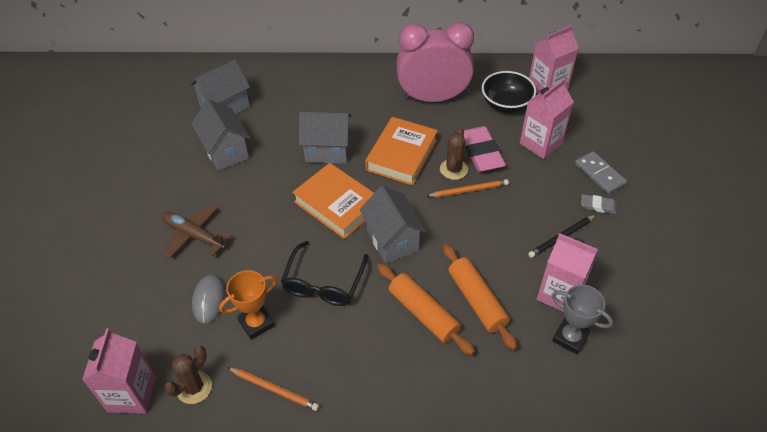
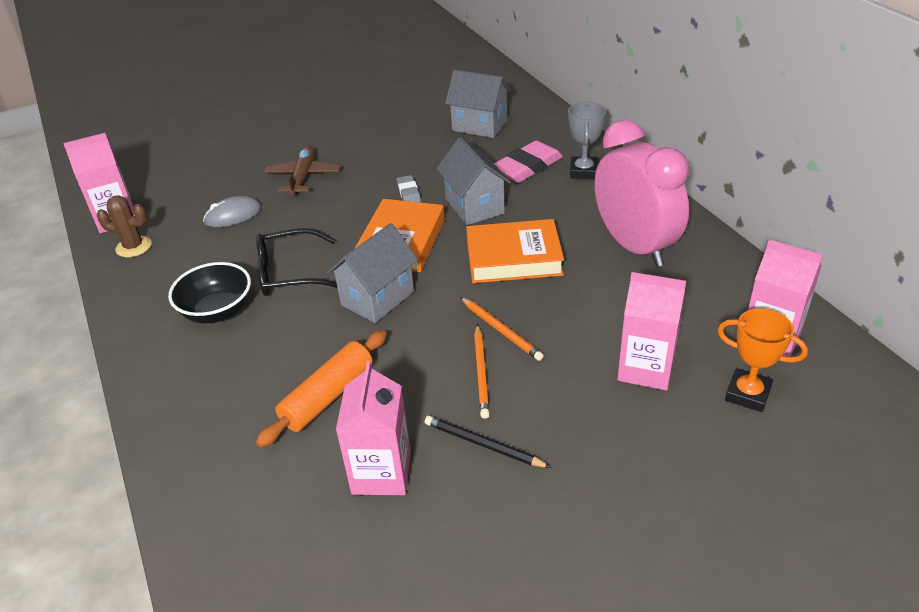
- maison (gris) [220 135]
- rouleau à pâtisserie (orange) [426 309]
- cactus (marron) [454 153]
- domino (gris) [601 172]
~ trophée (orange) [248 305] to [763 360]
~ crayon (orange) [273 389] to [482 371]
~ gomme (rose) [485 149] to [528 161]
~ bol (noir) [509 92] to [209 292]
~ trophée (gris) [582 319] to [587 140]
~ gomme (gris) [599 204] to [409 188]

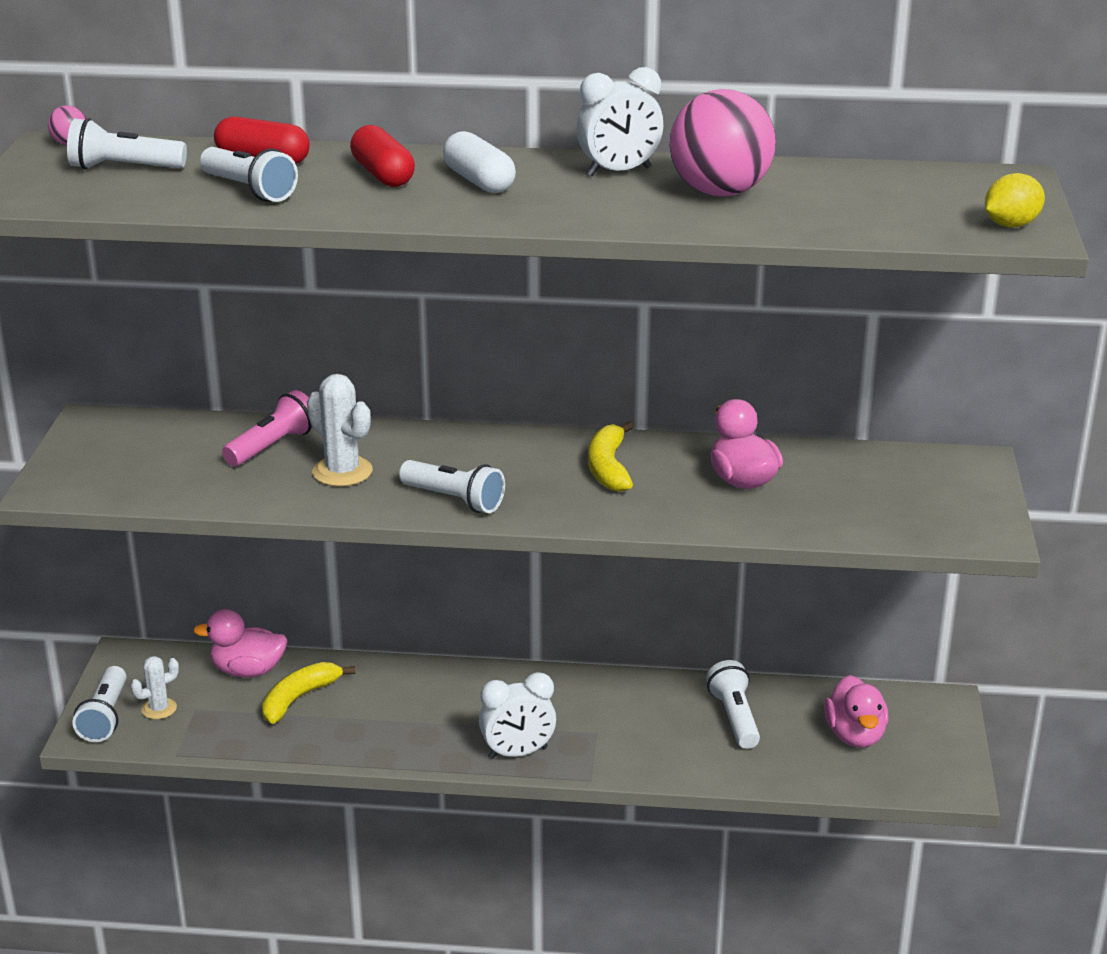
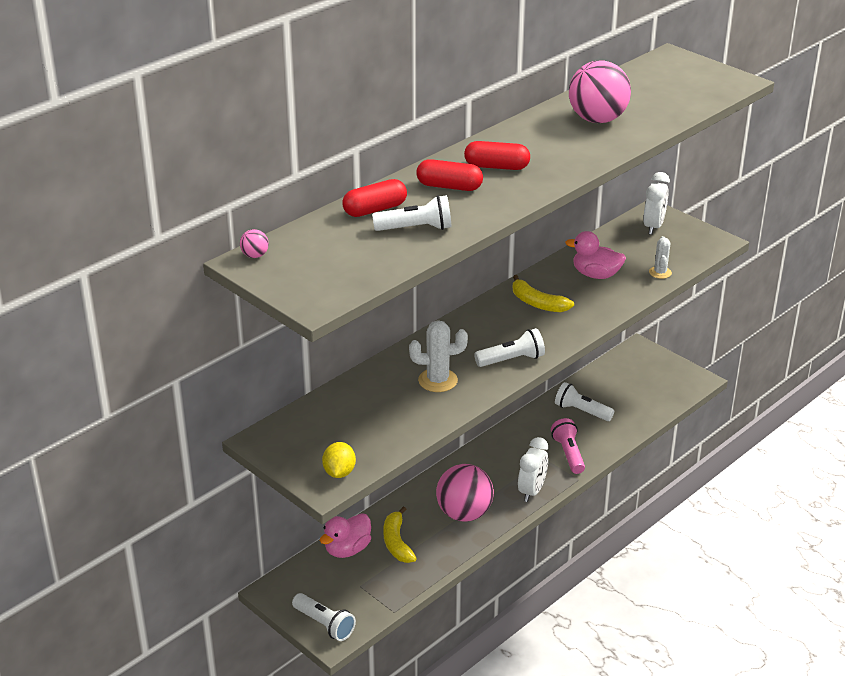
- lampe de poche (blanc) [127 143]
- canard (rose) [856 711]
+ balle (rose) [465 493]
~ cactus (blanc) [154 687] to [660 257]
~ lampe de poche (rose) [267 428] to [568 446]
~ réveil (blanc) [620 121] to [656 203]
~ citron (jaune) [1015 200] to [339 460]
~ gélule (blanc) [479 162] to gélule (rouge) [497 155]

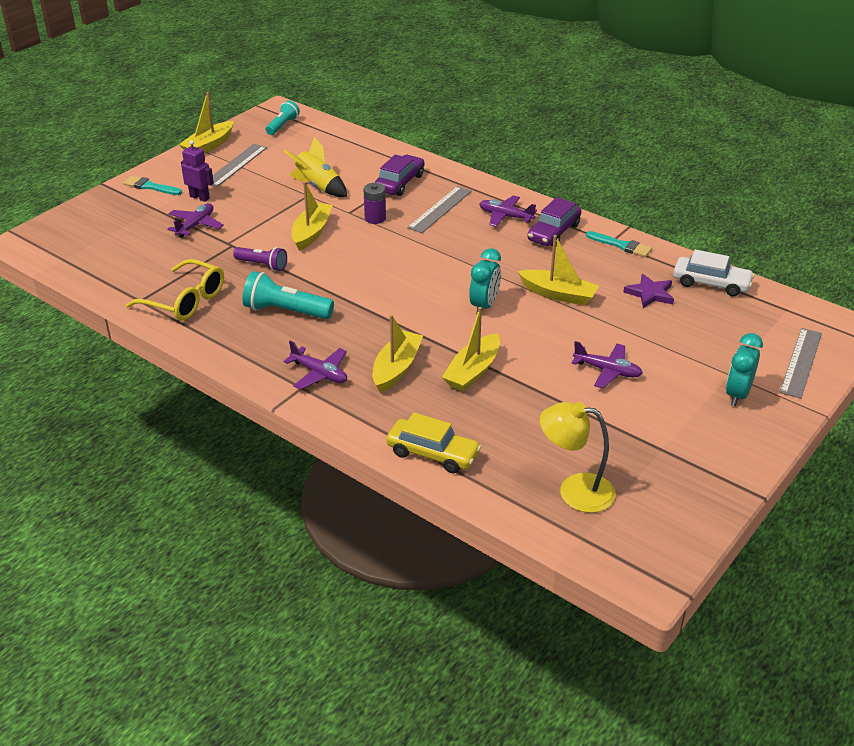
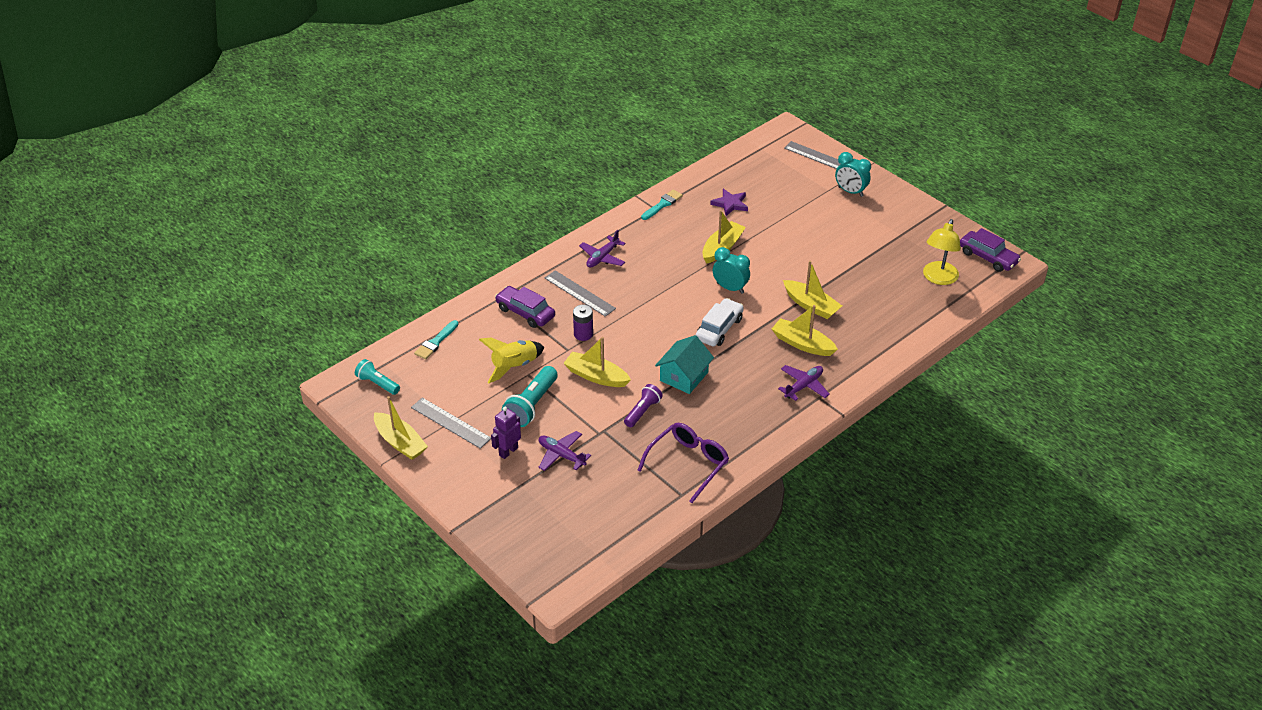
- voiture (jaune) [433 443]
- avion (violet) [607 364]
+ maison (turquoise) [684 364]
~ pinceau (turquoise) [152 185] to [436 340]
~ lampe de poche (turquoise) [288 295] to [530 396]
~ voiture (violet) [554 221] to [990 250]
~ voiture (blanc) [714 273] to [720 322]
~ lunettes (jaune) [175 290] to lunettes (violet) [683 463]

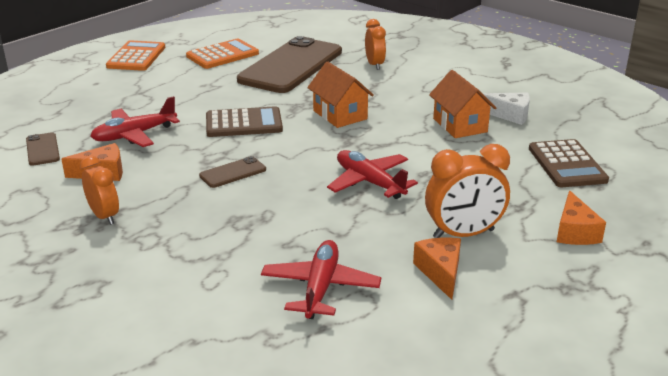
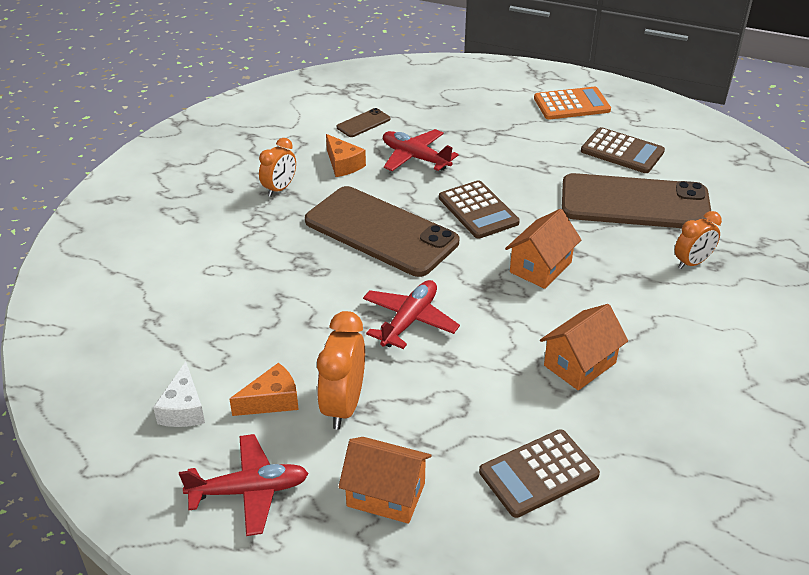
~ avion (rouge) [321 279] to [243 485]
~ fromage (blanc) [506 109] to [179 394]
~ fromage (orange) [581 217] to maison (orange) [385 480]
~ calculatrice (orange) [222 54] to calculatrice (marron) [623 150]
~ réveil (orange) [467 191] = [341 370] 45 degrees clockwise
~ téléphone (marron) [232 172] = [382 231] x2.46

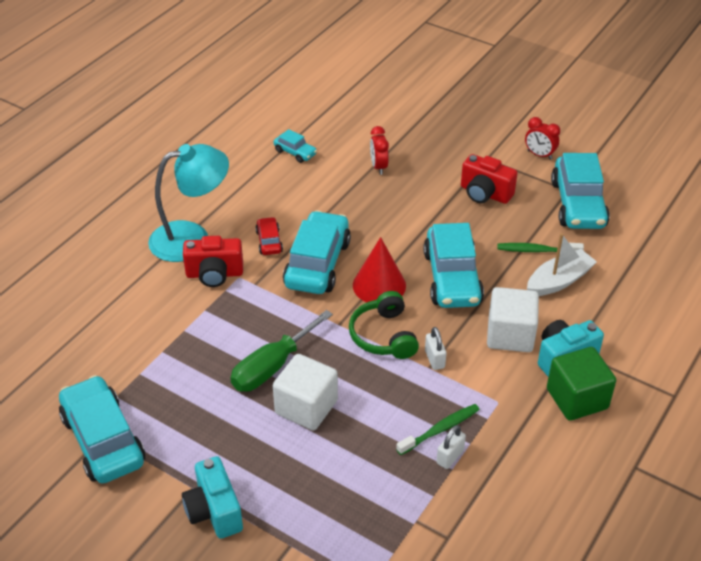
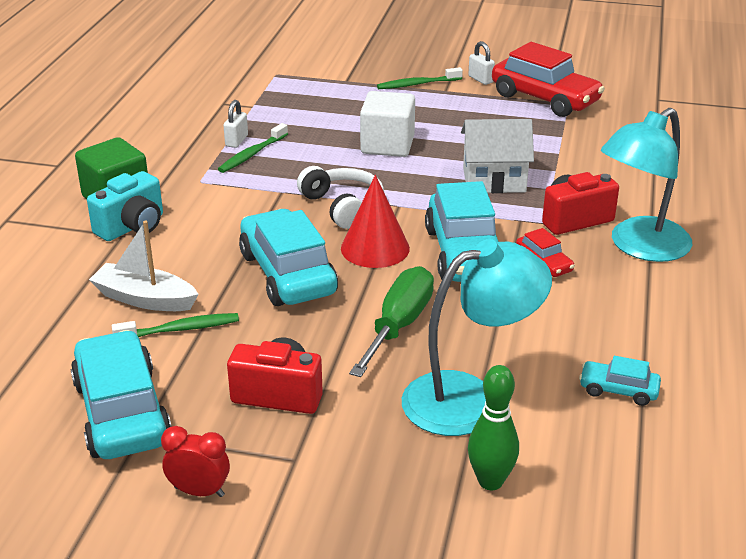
- cube (blanc) [513 319]
+ maison (blanc) [497 156]
+ quille (vert) [493 427]
~ tournevis (vert) [282 351] to [391 321]
~ cadenas (blanc) [435 348] to [481 63]
~ appareil photo (turquoise) [212 497] to brosse à dents (vert) [420 78]
~ réveil (rouge) [379 150] to lampe (turquoise) [477 337]
~ voiture (turquoise) [102 429] to voiture (rouge) [548 79]
~ casque audio (vert) [384 325] to casque audio (blanc) [340 197]
~ bateau (blanc) [562 264] = [144 266] 75 degrees clockwise

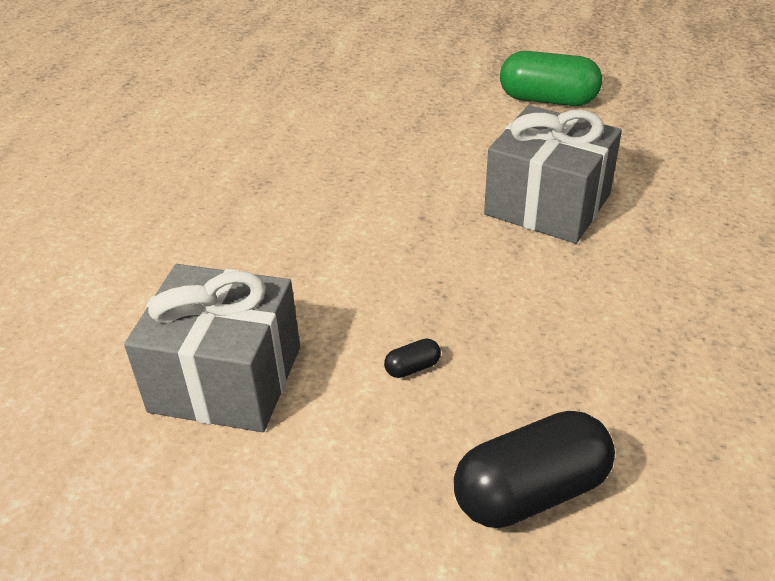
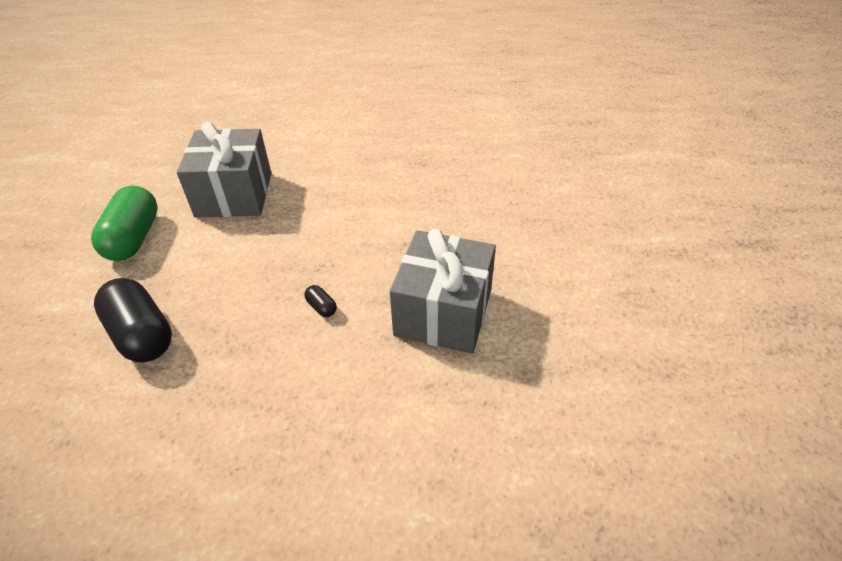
~ gélule (noir) [412 358] to [320 301]
~ gélule (vert) [551 78] to [124 223]

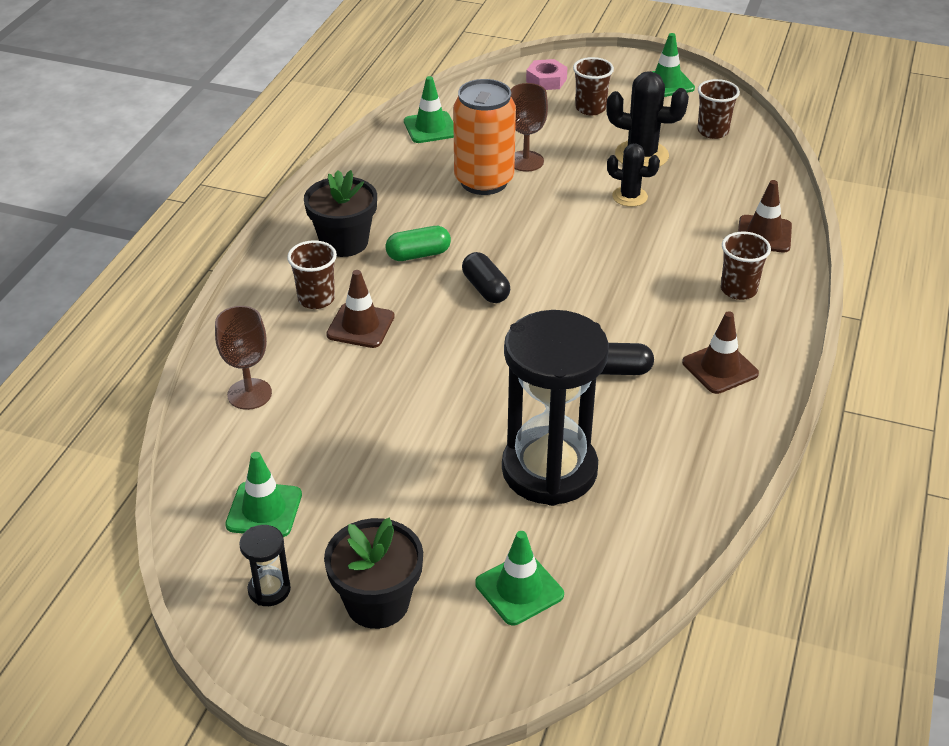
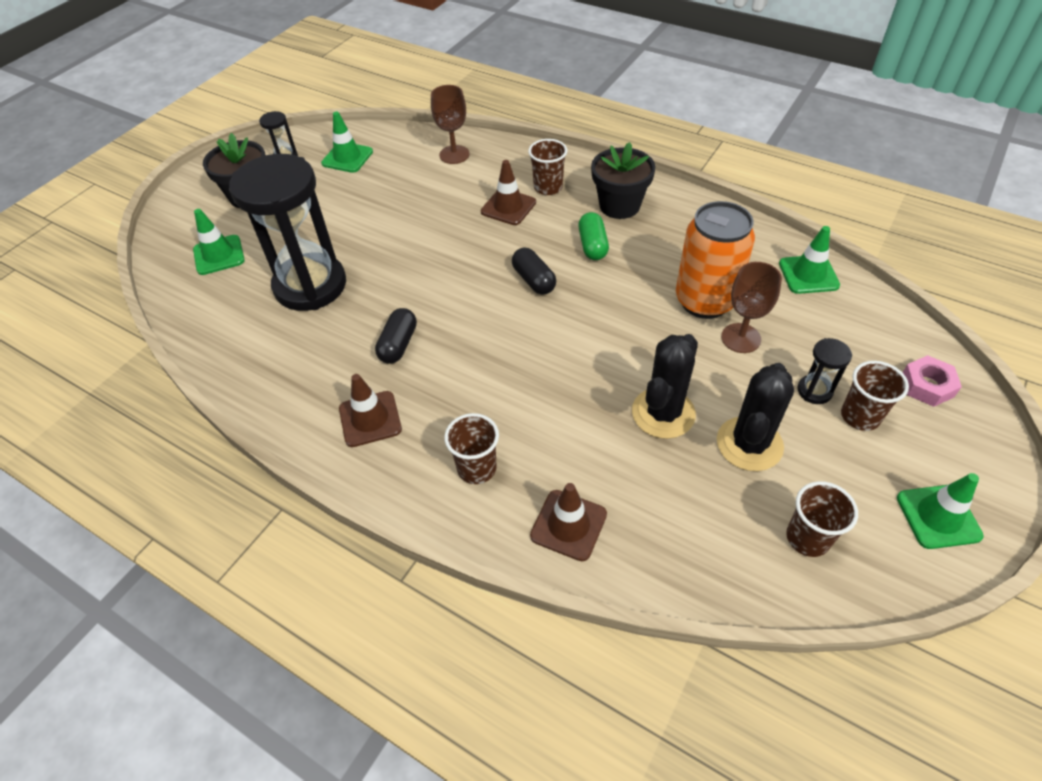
+ sablier (noir) [824 371]
~ gélule (noir) [486 277] = [534 271] 75 degrees clockwise
~ cactus (noir) [633 175] = [665 386] x1.58

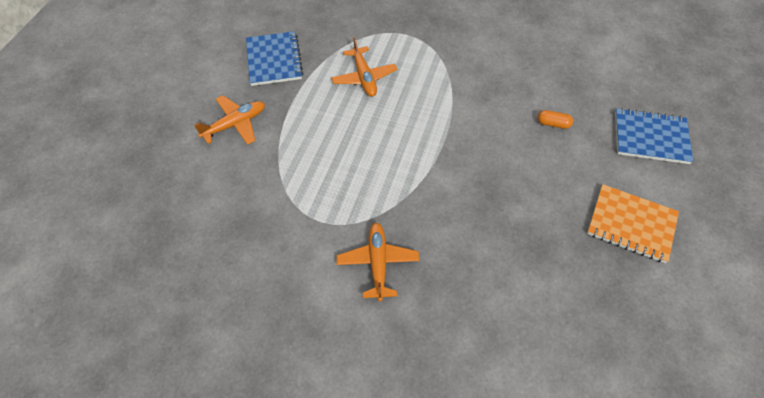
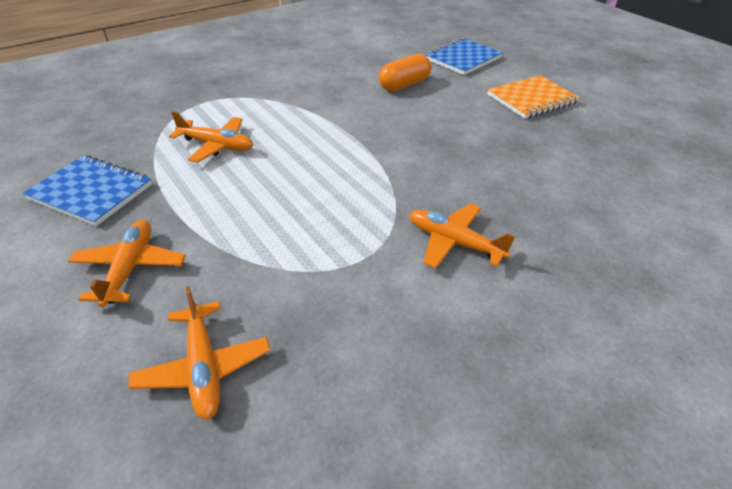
+ avion (orange) [199 353]
~ gélule (orange) [555 119] = [405 72] x1.78

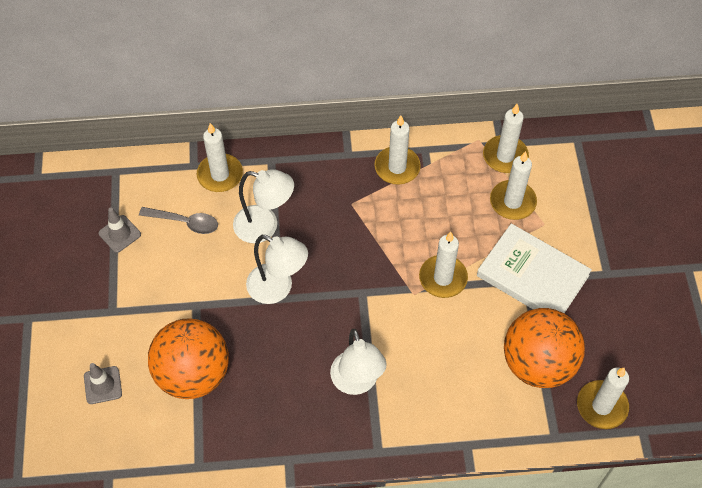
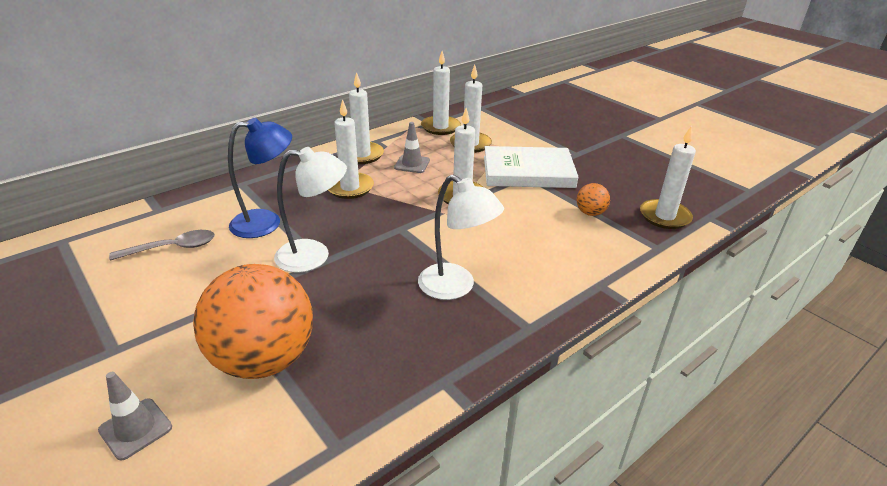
~ cône de chantier (gris) [120 230] to [412 147]
~ bougie (blanc) [220 157] to [351 149]
~ lampe (blanc) [263 206] to lampe (bleu) [260 178]
~ balle (orange) [544 348] = [593 199] x0.42

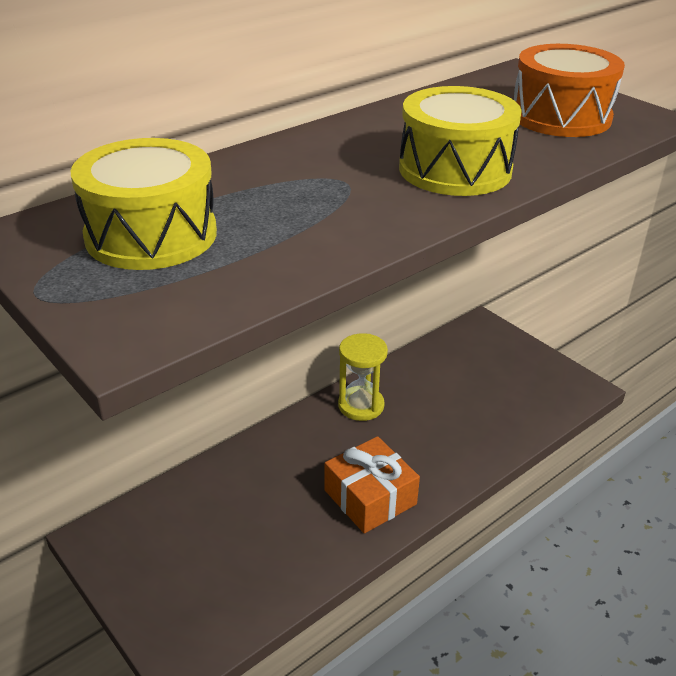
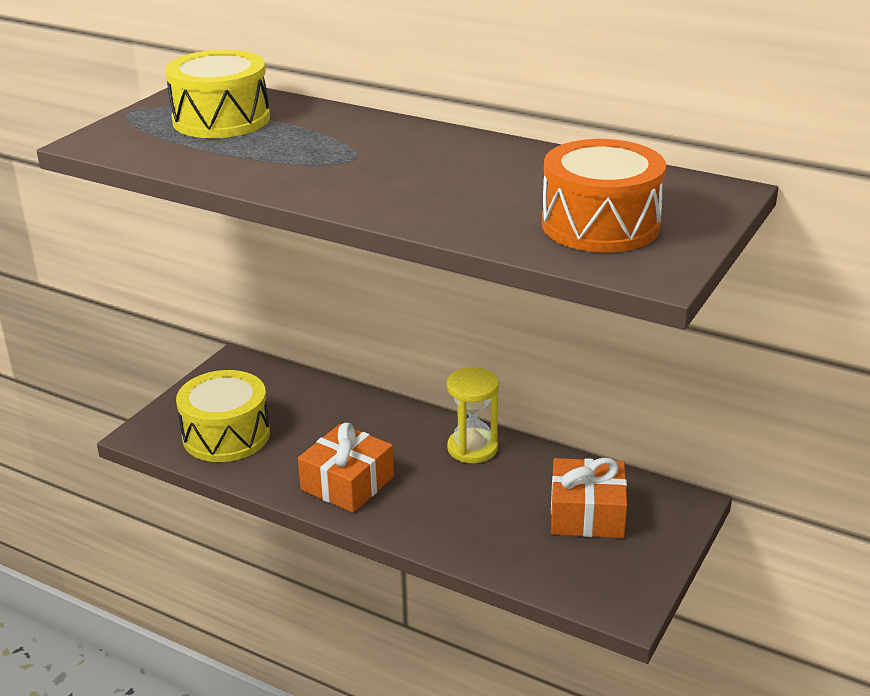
+ cadeau (orange) [589 498]
~ tambour (jaune) [460 141] to [223 416]

